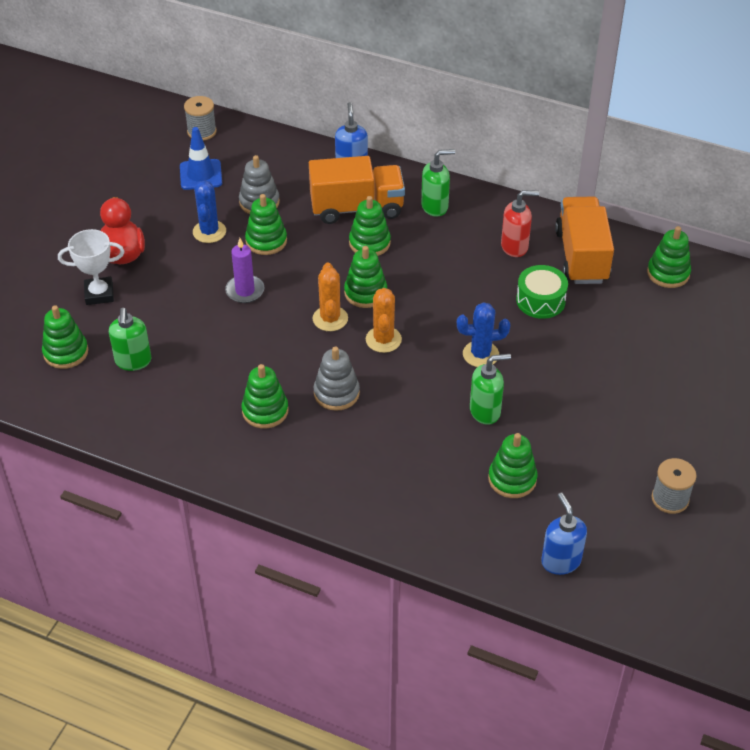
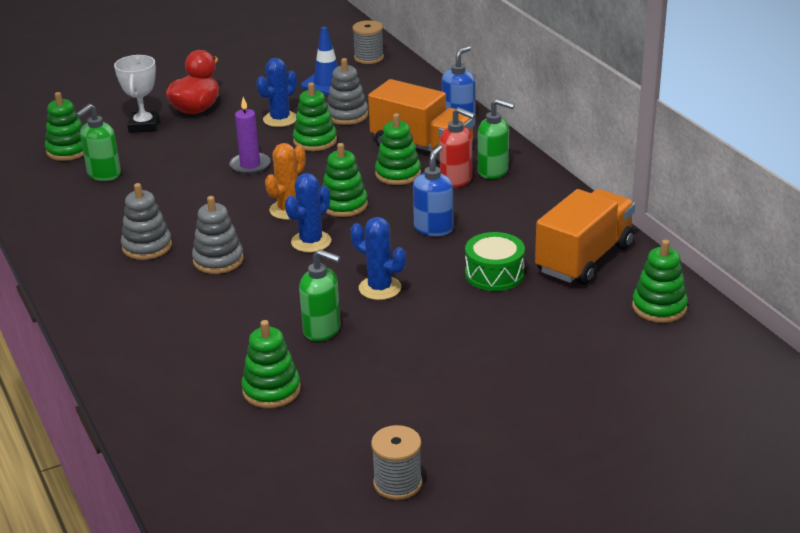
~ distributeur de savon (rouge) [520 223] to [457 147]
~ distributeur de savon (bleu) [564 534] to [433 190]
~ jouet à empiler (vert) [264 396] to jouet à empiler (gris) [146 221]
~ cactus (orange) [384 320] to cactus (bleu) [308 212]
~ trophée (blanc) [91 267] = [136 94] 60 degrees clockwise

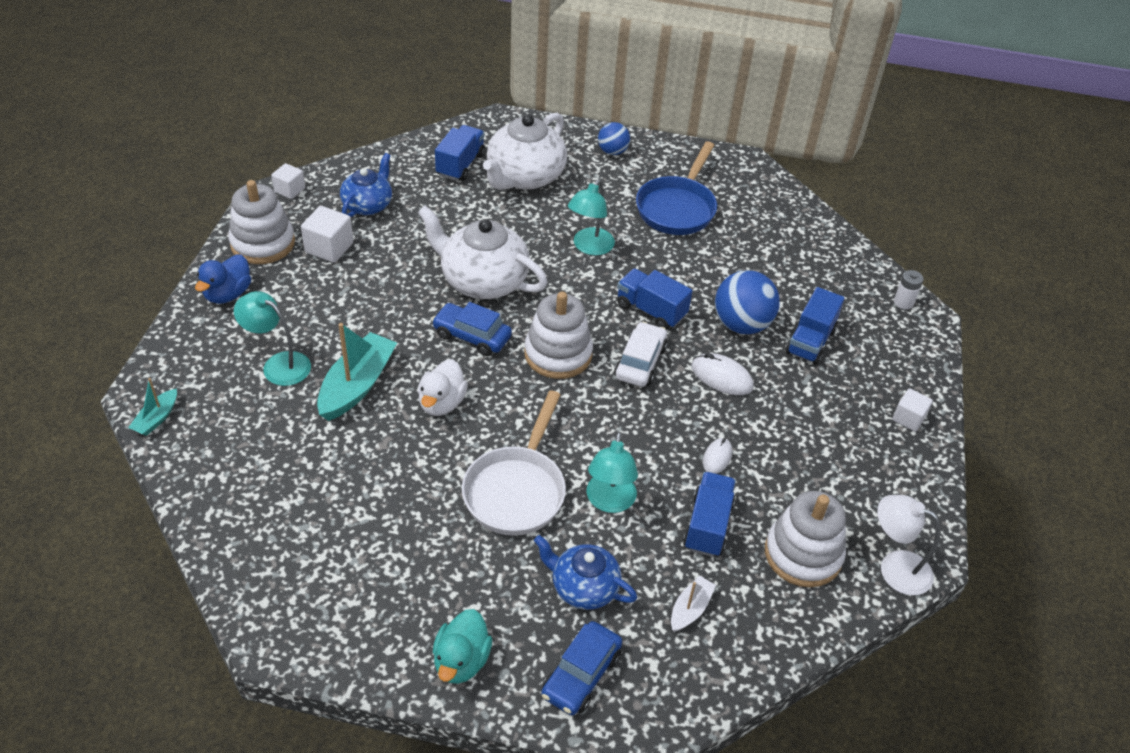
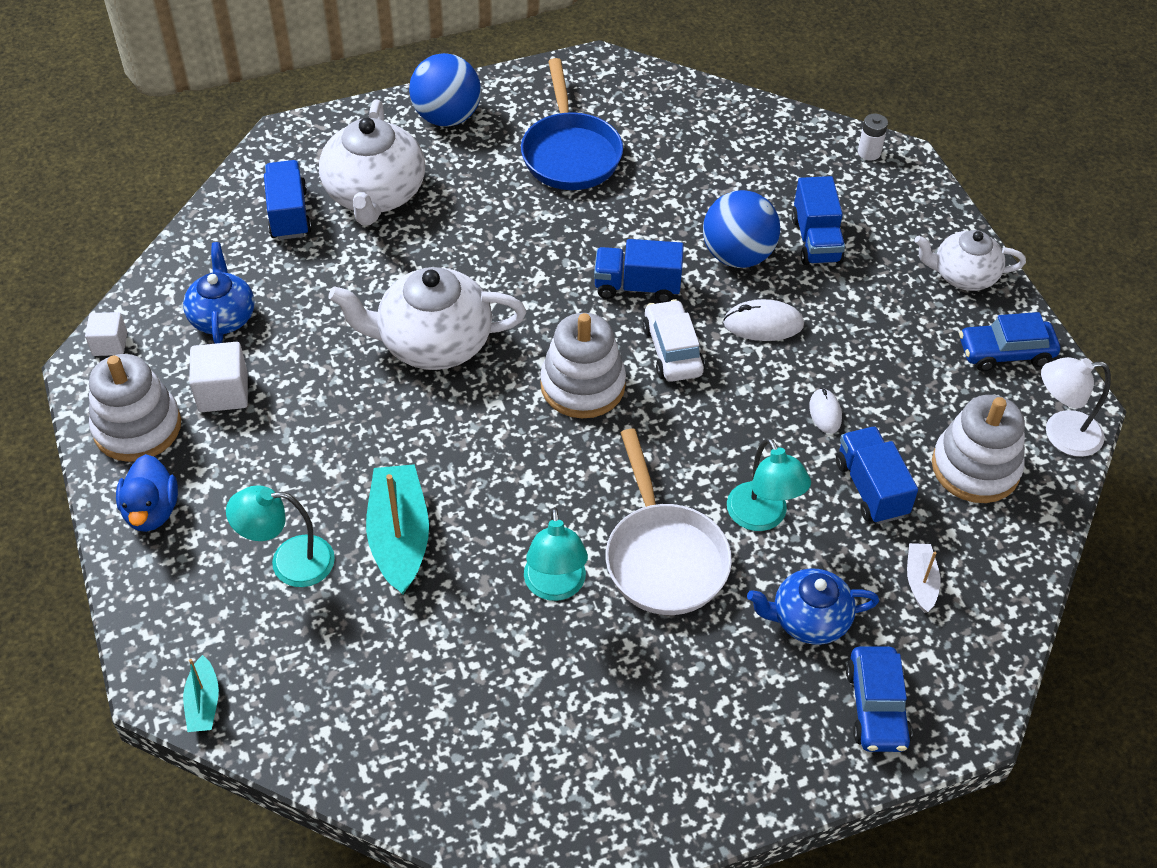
- canard (blanc) [443 387]
- canard (turquoise) [462 646]
~ voiture (bleu) [472 329] to [1009 341]
~ lampe (turquoise) [591 217] to [556 554]
~ cube (blanc) [912 410] to théière (blanc) [970 260]
~ balle (bleu) [614 138] = [445 90] x1.70

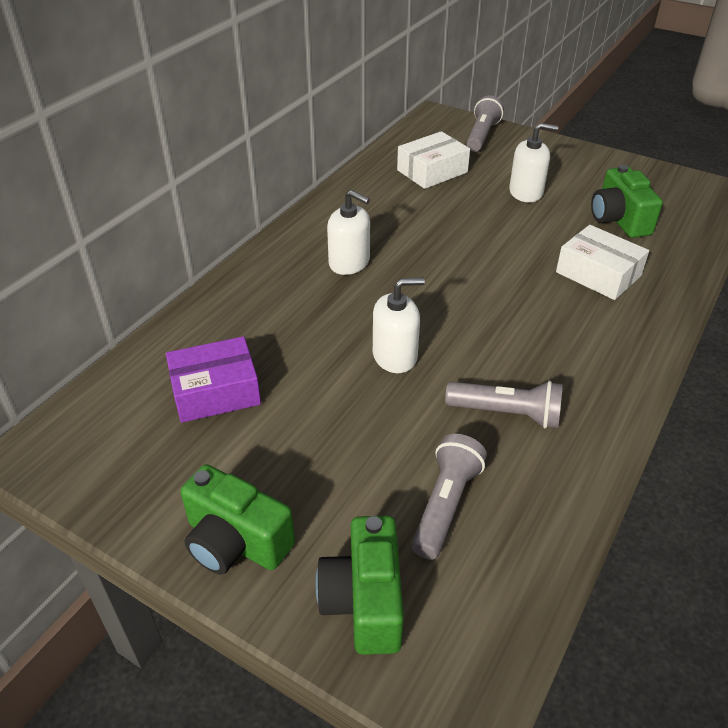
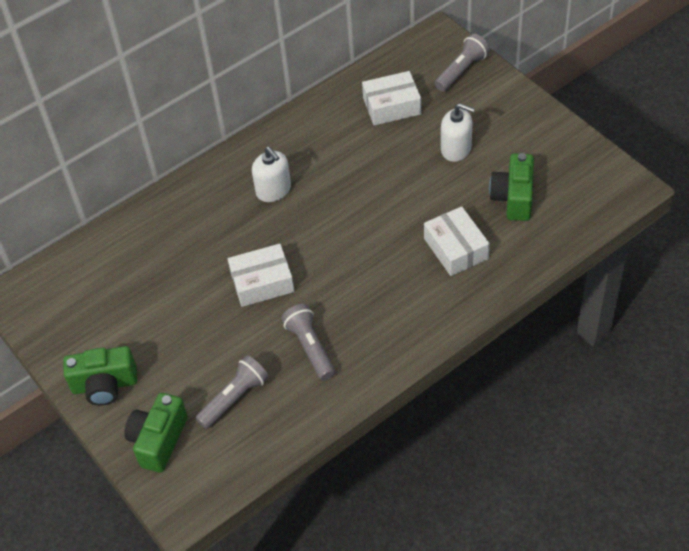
- boîte (violet) [213 379]
~ distributeur de savon (blanc) [399 325] to boîte (blanc) [261 275]
~ appareil photo (vert) [237 519] = [100 375] 60 degrees counterclockwise
~ lampe de poche (gris) [504 404] = [308 342] 150 degrees counterclockwise

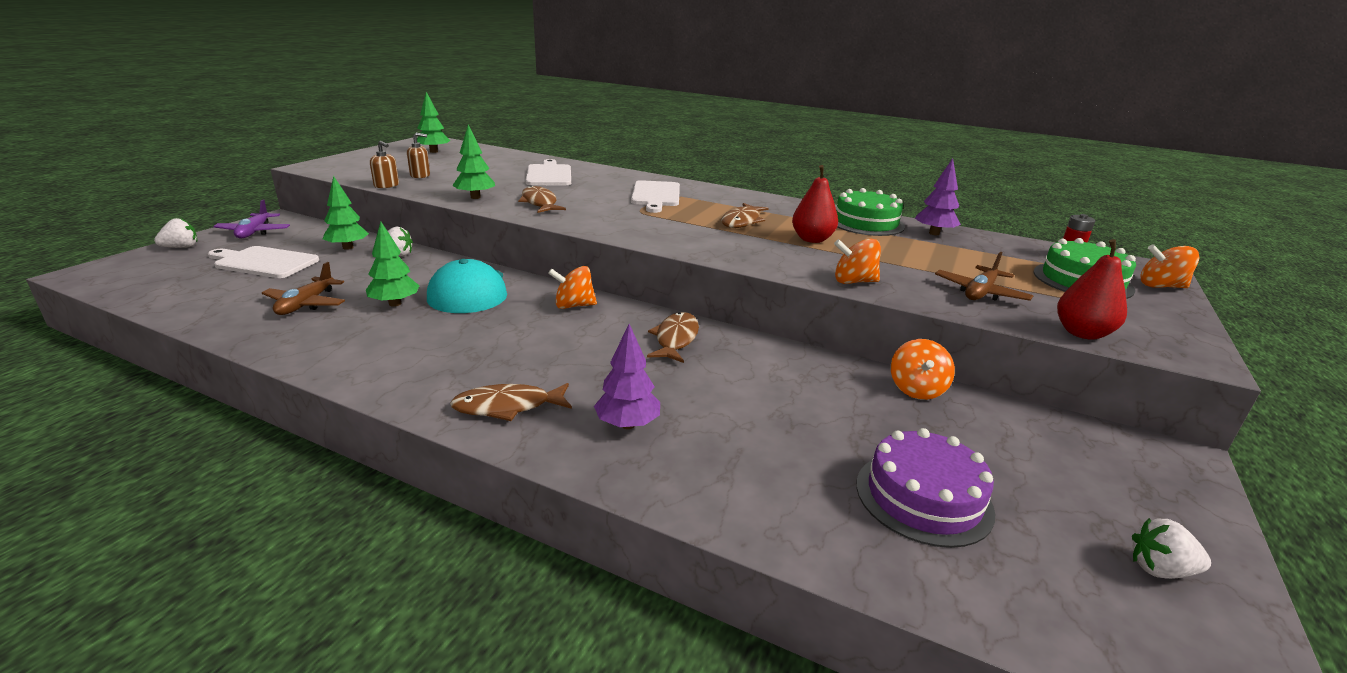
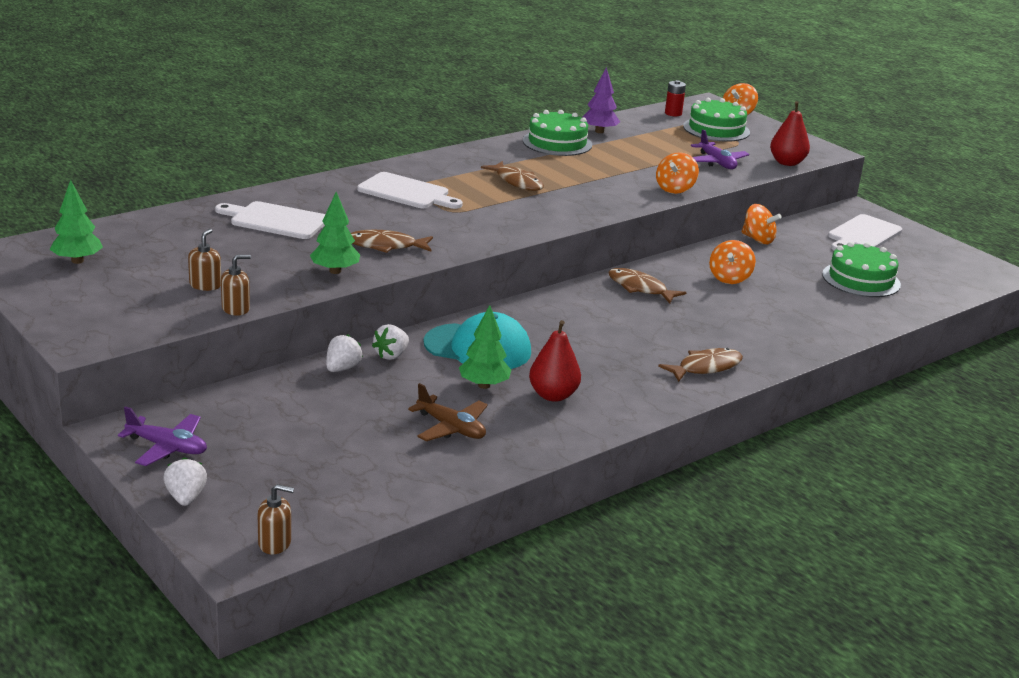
- arbre (vert) [346 213]
- arbre (violet) [627 376]
+ distributeur de savon (marron) [276 519]
~ planche à découper (blanc) [263 262] to [865 232]
~ toupie (orange) [572 287] to [732 262]
~ poire (rouge) [815 204] to [555 361]
~ fraise (blanc) [1171 548] to [390 342]
~ gâteau (violet) [925 488] to gâteau (vert) [861 269]
~ avion (marron) [984 276] to avion (violet) [720 149]
~ poisson (marron) [511 402] = [700 365] 135 degrees counterclockwise

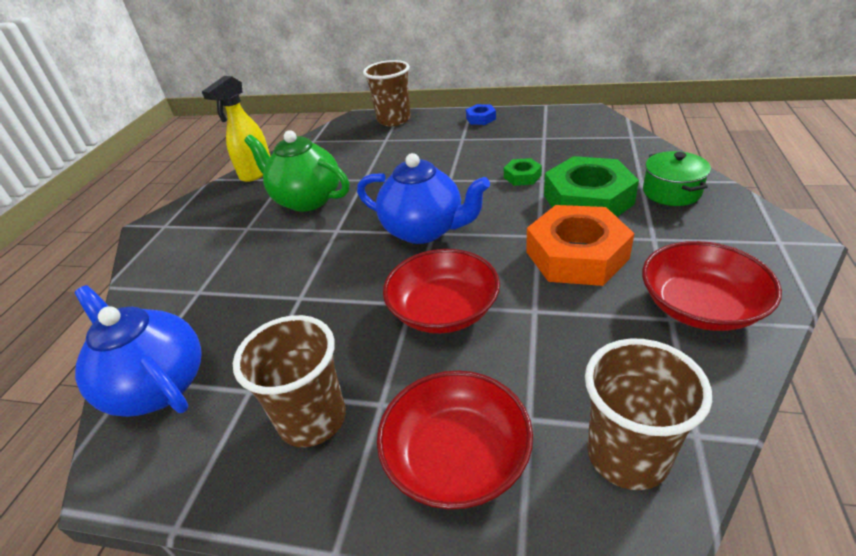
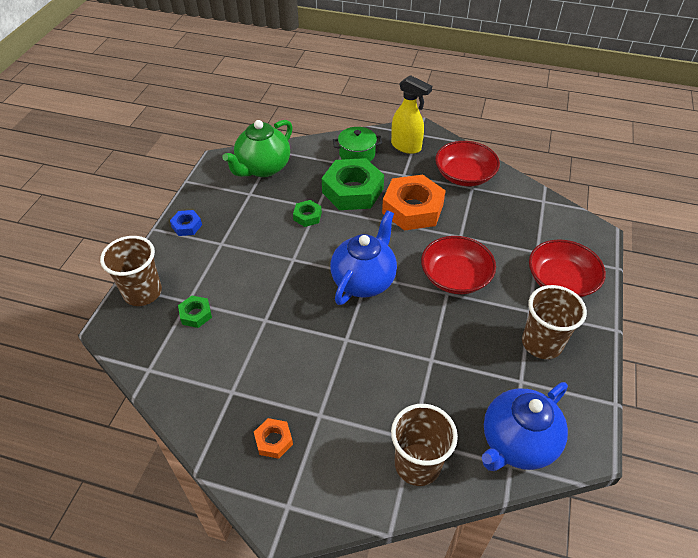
+ écrou (vert) [195 312]
+ écrou (orange) [273 438]
~ vaporisateur (jaune) [236 129] to [411 114]
~ théière (vert) [296 171] to [257 148]
~ gobelet (marron) [648 414] to [424 445]

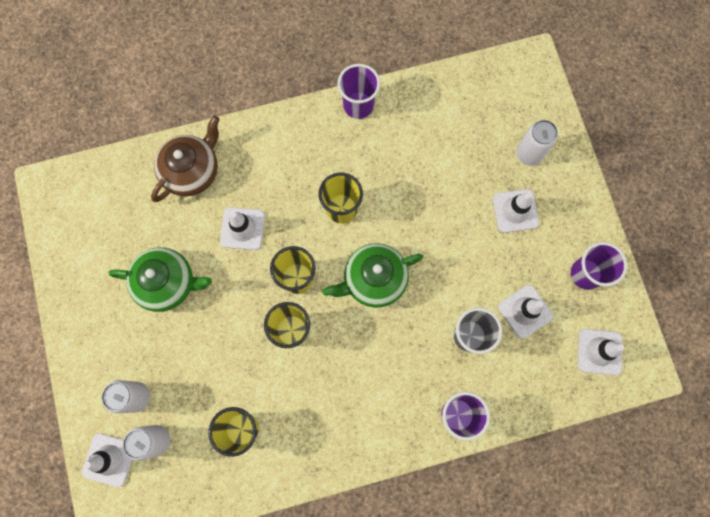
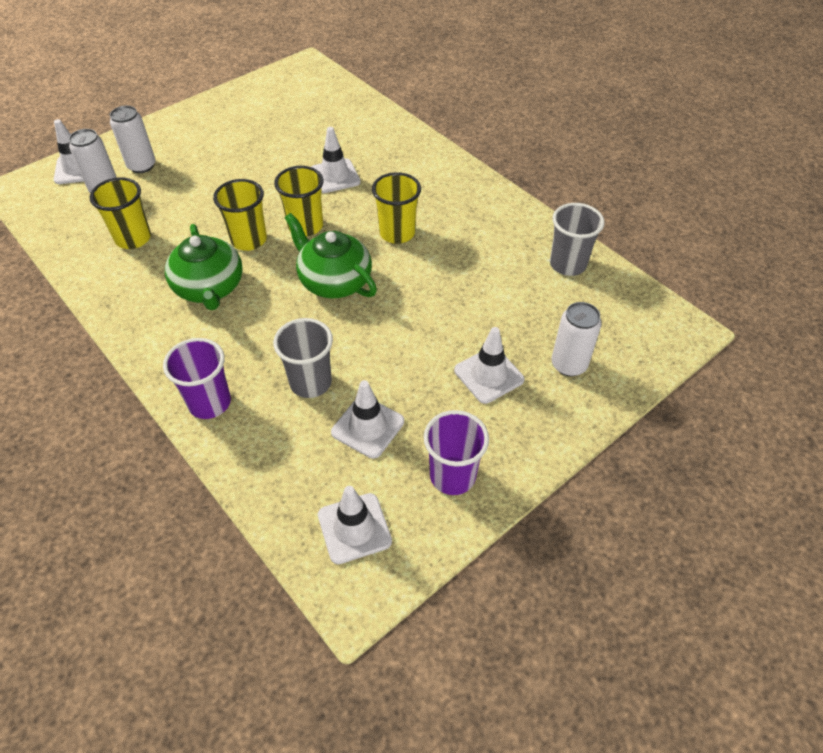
- théière (marron) [185 159]
- gobelet (violet) [358 91]
+ gobelet (gris) [577 239]
~ théière (vert) [160 279] to [204 267]

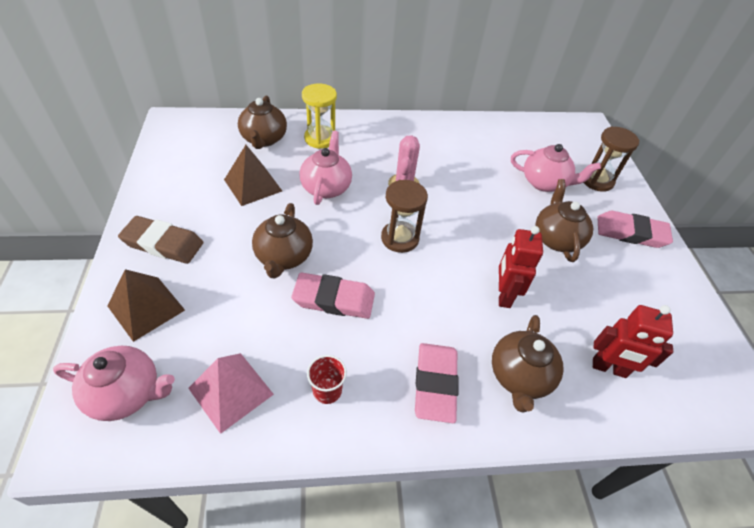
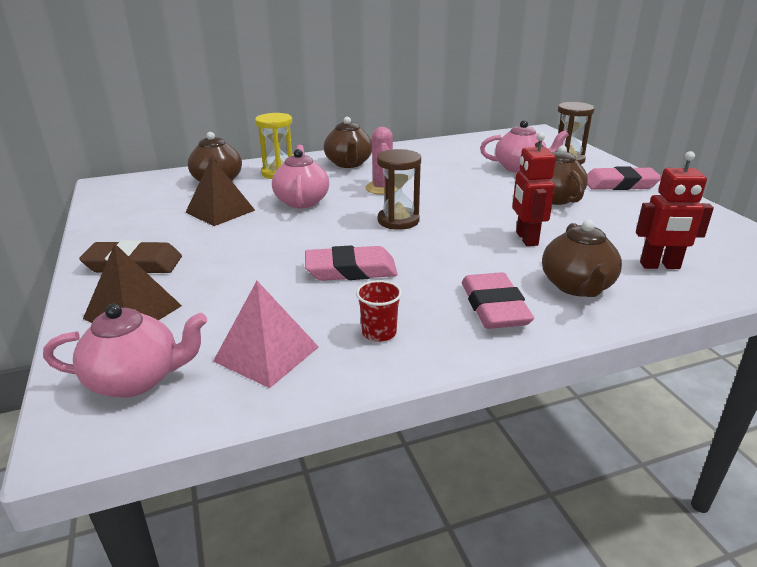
~ théière (marron) [282 241] to [348 142]

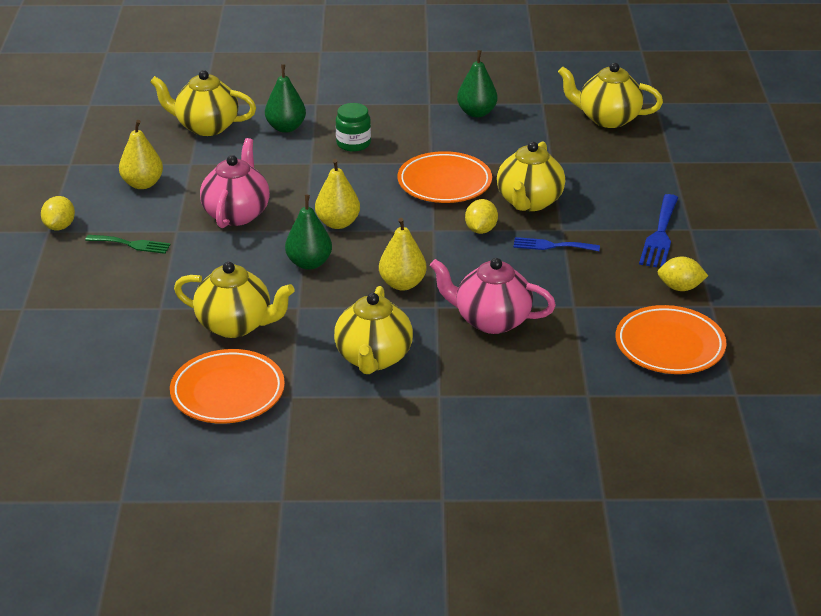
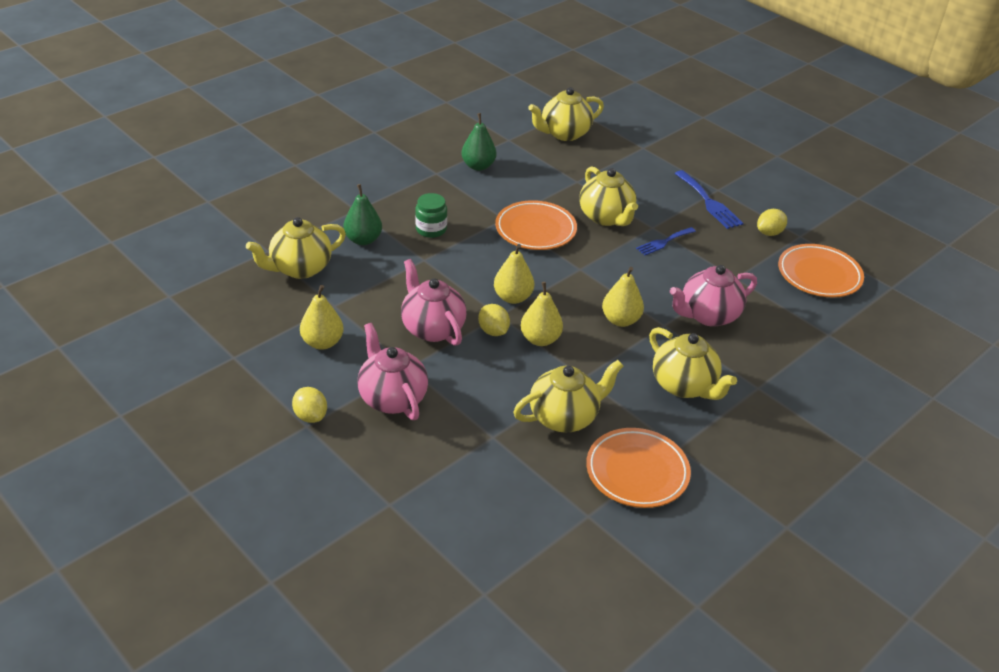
~ citron (jaune) [481 216] to [494 320]
~ fourchette (vert) [128 244] to théière (rose) [392 371]
~ poire (vert) [308 232] to poire (jaune) [542 314]

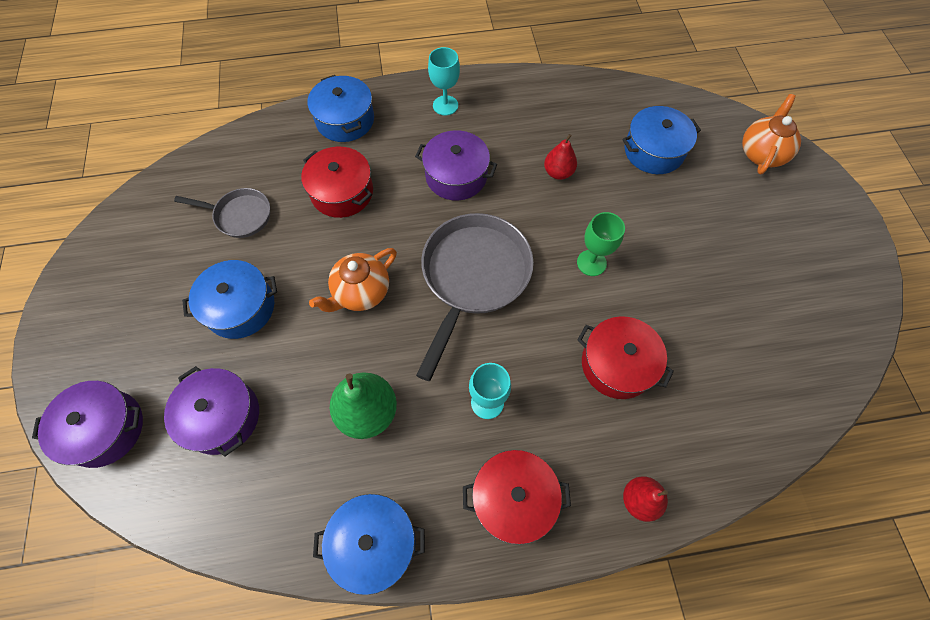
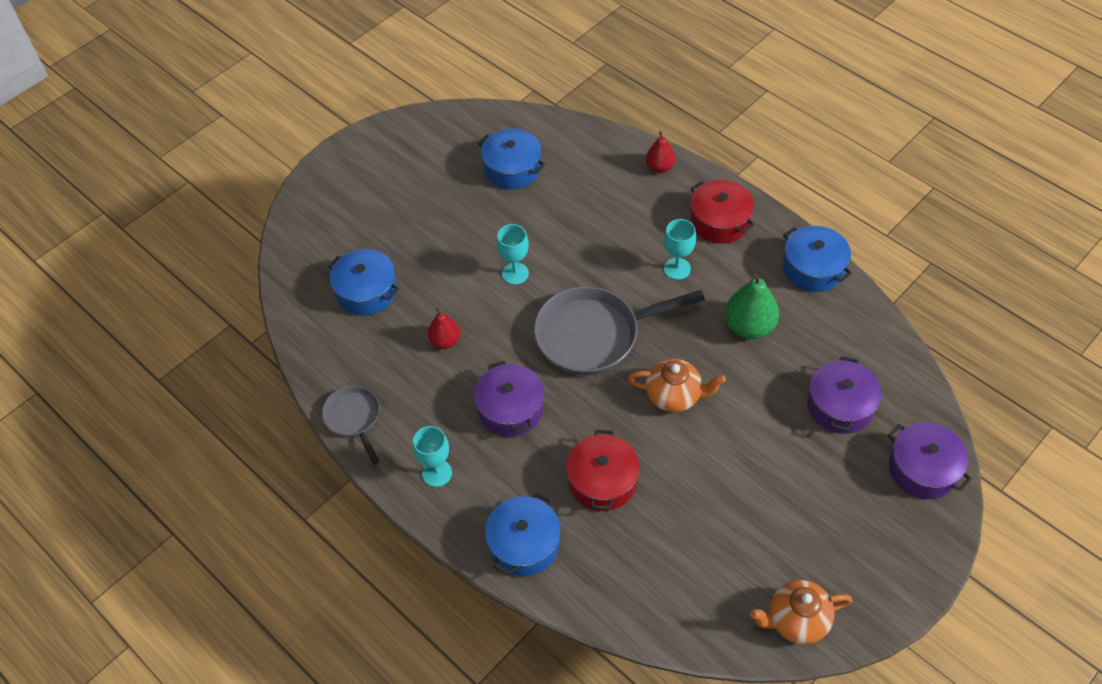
- marmite (rouge) [626 357]
~ poêle (gris) [222 213] to [351 425]
~ marmite (bleu) [229 299] to [511 159]
~ théière (orange) [771 134] to [801 612]
~ verre à pied (vert) [601 244] to verre à pied (turquoise) [513 254]

